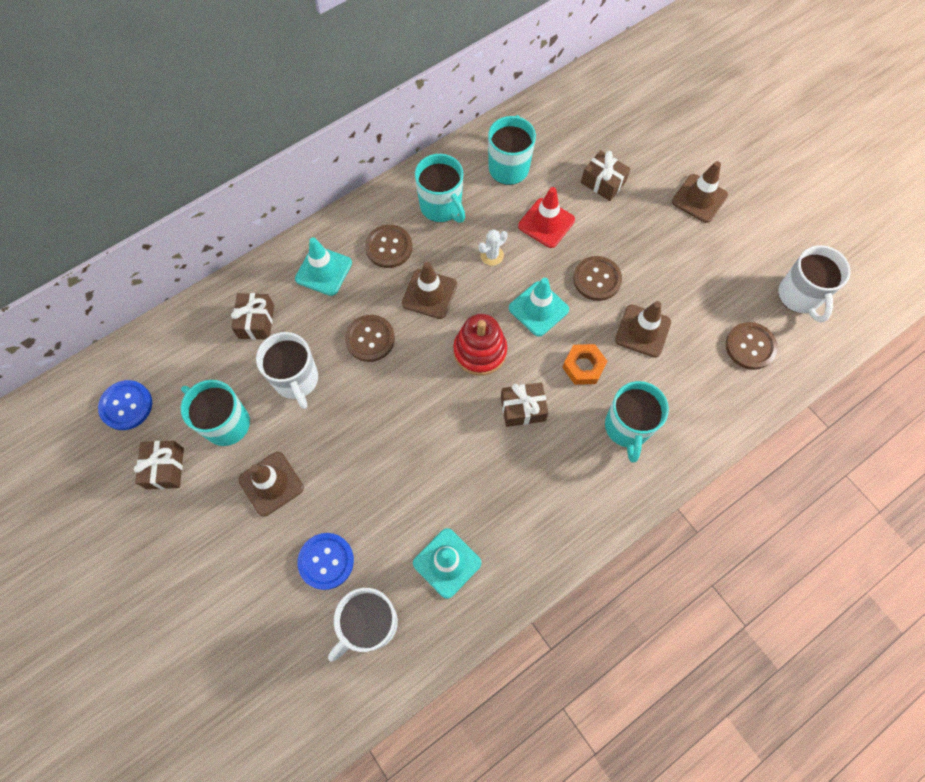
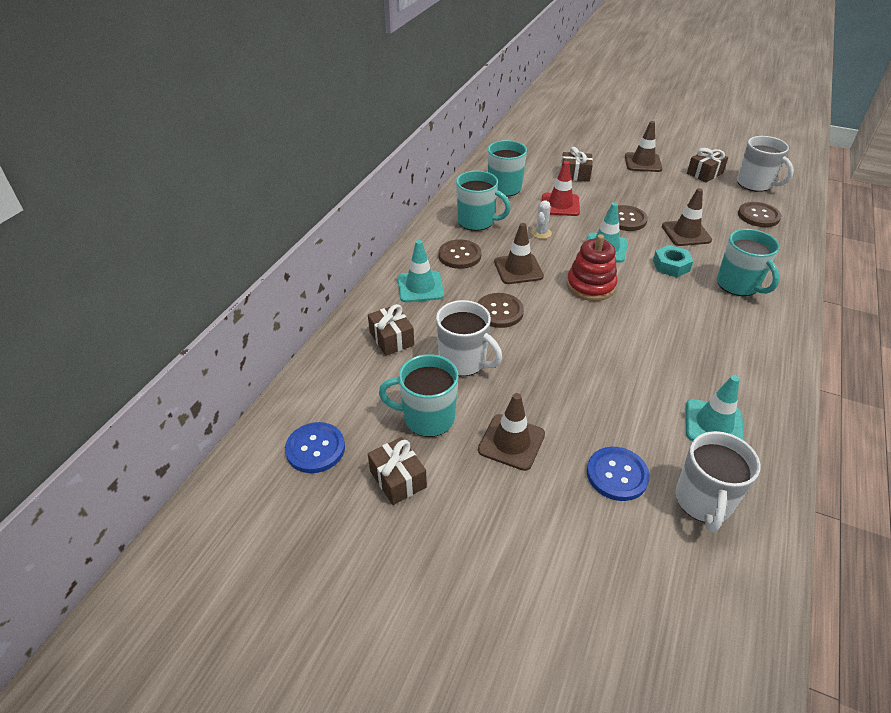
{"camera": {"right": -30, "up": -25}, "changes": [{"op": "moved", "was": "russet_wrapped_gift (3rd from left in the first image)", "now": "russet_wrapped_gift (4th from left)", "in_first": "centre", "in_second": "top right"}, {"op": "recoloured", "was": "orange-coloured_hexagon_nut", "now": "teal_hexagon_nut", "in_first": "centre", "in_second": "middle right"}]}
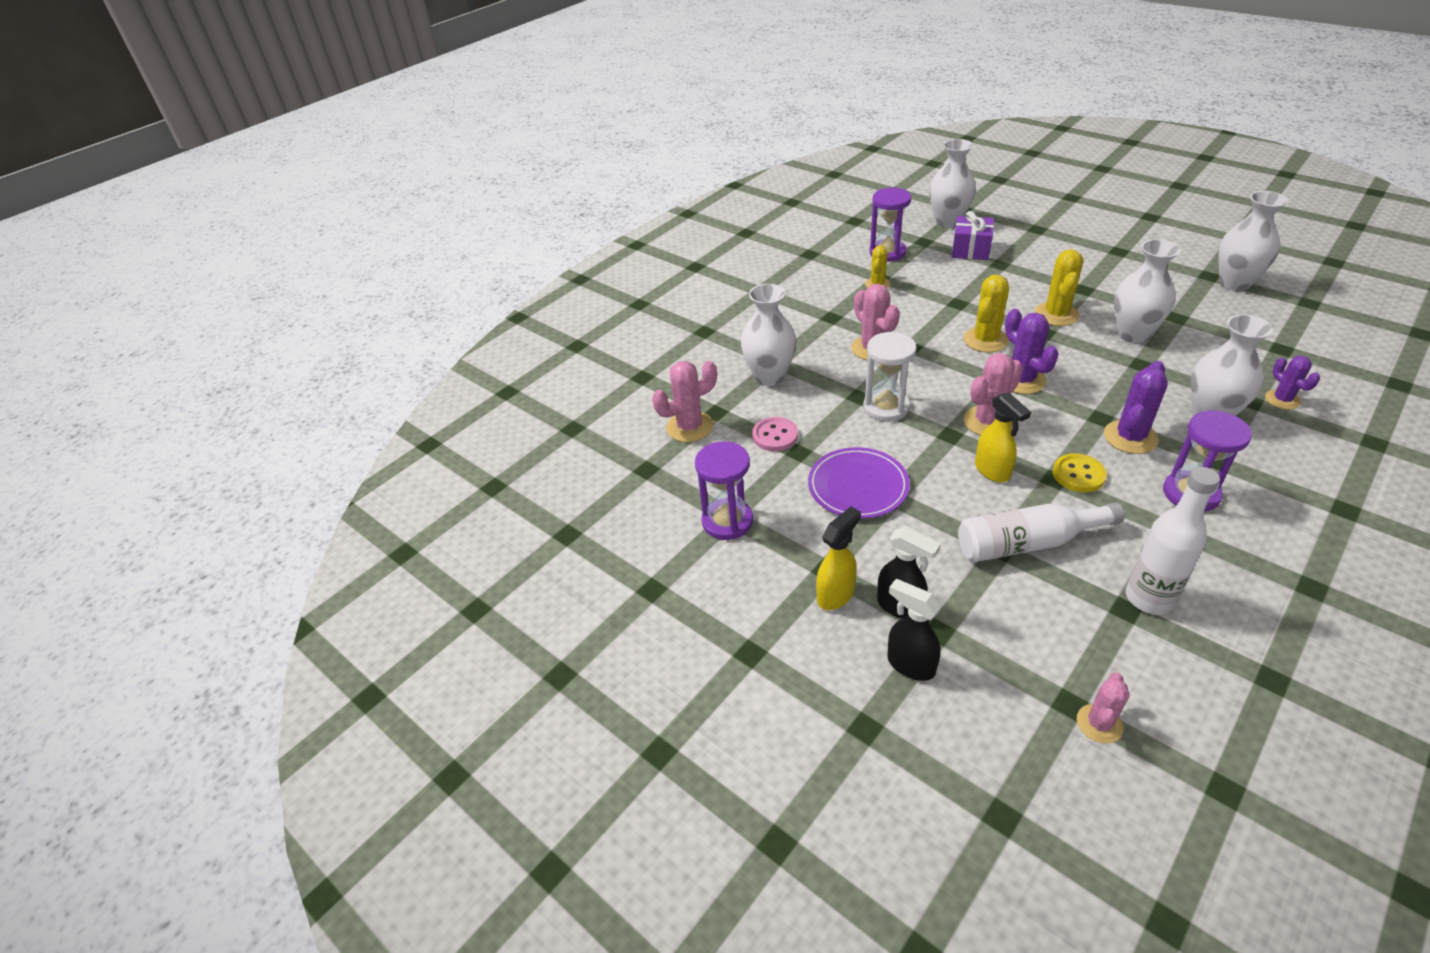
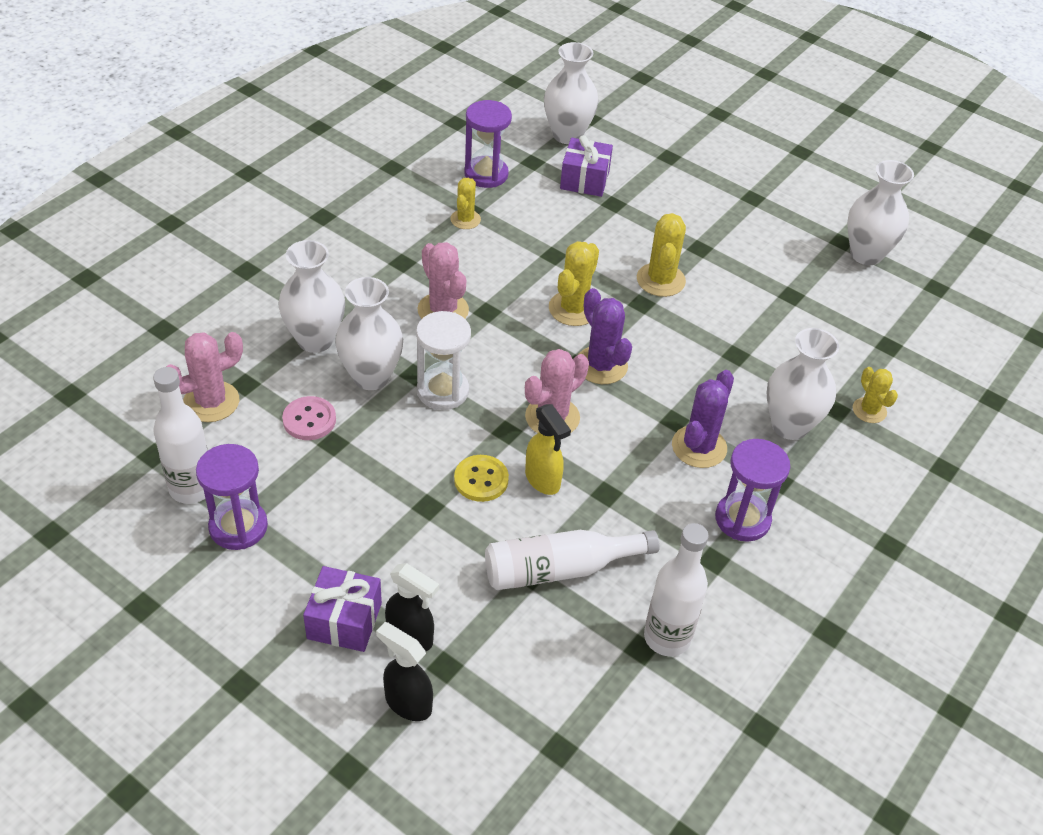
{"camera": {"right": -10, "up": 5}, "changes": [{"op": "removed", "was": "violet_flat_dish", "in_first": "centre"}, {"op": "replaced", "was": "bright_yellow_spray_bottle (1st from left)", "now": "violet_wrapped_gift (1st from left)", "in_first": "centre", "in_second": "bottom left"}, {"op": "moved", "was": "bright_yellow_shirt_button", "in_first": "middle right", "in_second": "centre"}, {"op": "removed", "was": "rosy_cactus (4th from left)", "in_first": "bottom right"}, {"op": "moved", "was": "snow-white_vase (3rd from left in the first image)", "now": "snow-white_vase (2nd from left)", "in_first": "top right", "in_second": "centre"}, {"op": "recoloured", "was": "violet_cactus (3rd from left)", "now": "bright_yellow_cactus (4th from left)", "in_first": "middle right", "in_second": "middle right"}, {"op": "added", "now": "snow-white_flask (1st from left)", "in_second": "middle left"}]}
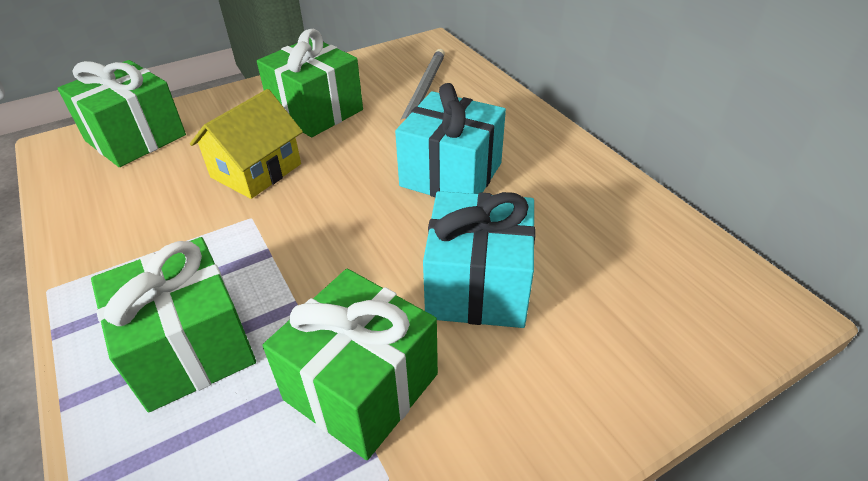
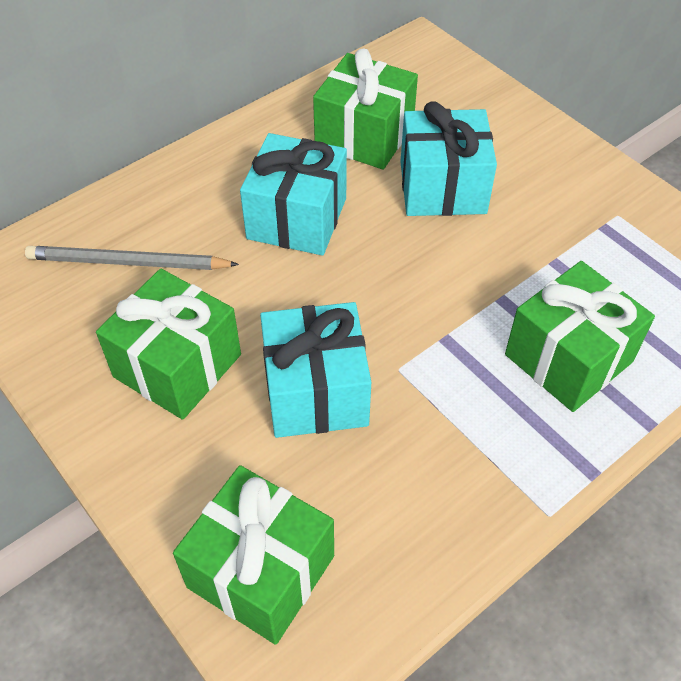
{"camera": {"right": -100, "up": 10}, "changes": [{"op": "replaced", "was": "bright_yellow_toy_house", "now": "teal_wrapped_gift (2nd from left)", "in_first": "top left", "in_second": "centre"}, {"op": "moved", "was": "green_wrapped_gift (4th from left in the first image)", "now": "green_wrapped_gift (3rd from left)", "in_first": "bottom centre", "in_second": "top centre"}]}
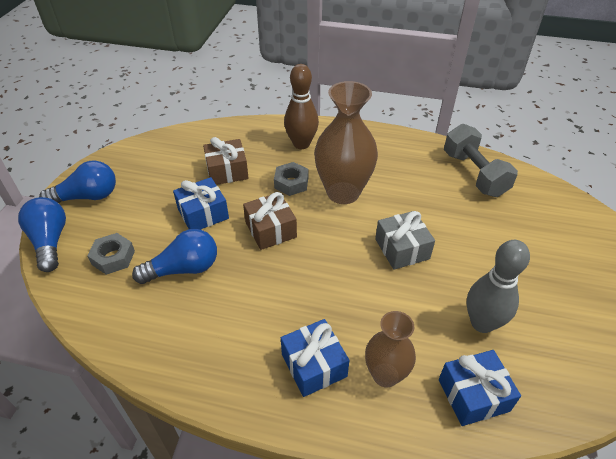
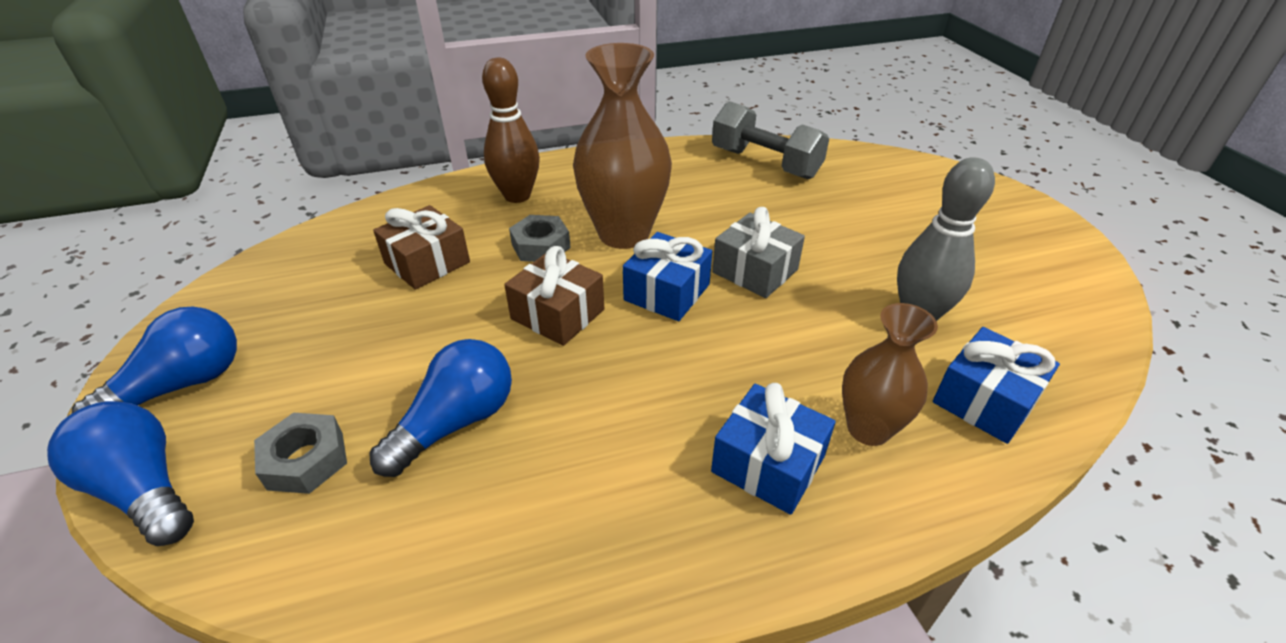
{"camera": {"right": -30, "up": -5}, "changes": [{"op": "moved", "was": "royal_blue_wrapped_gift (1st from left)", "in_first": "middle left", "in_second": "centre"}]}
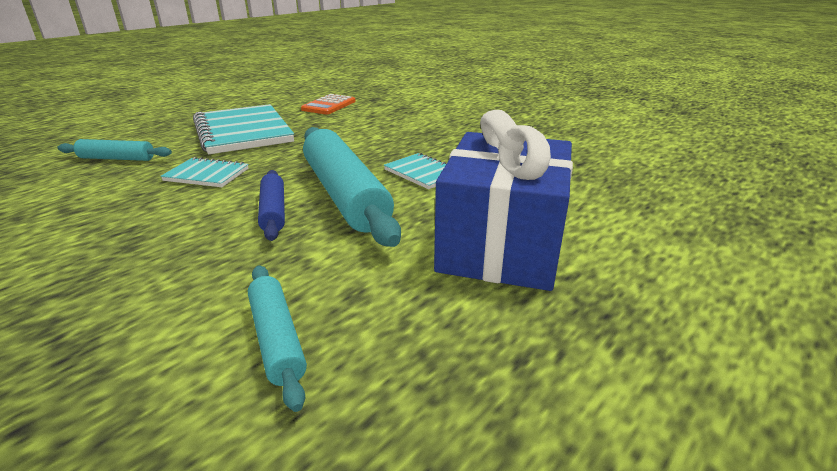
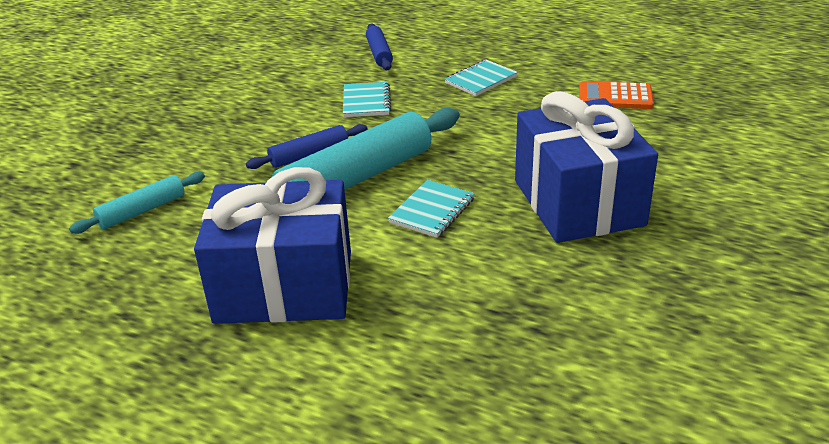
{"camera": {"right": 75, "up": 5}, "changes": [{"op": "recoloured", "was": "teal_rolling_pin (1st from left)", "now": "royal_blue_rolling_pin (2nd from left)", "in_first": "top left", "in_second": "top centre"}, {"op": "resized", "was": "teal_notepad (2nd from left in the first image)", "in_first": "top left", "in_second": "top centre", "ratio": 0.5}, {"op": "added", "now": "royal_blue_wrapped_gift (2nd from left)", "in_second": "middle right"}]}
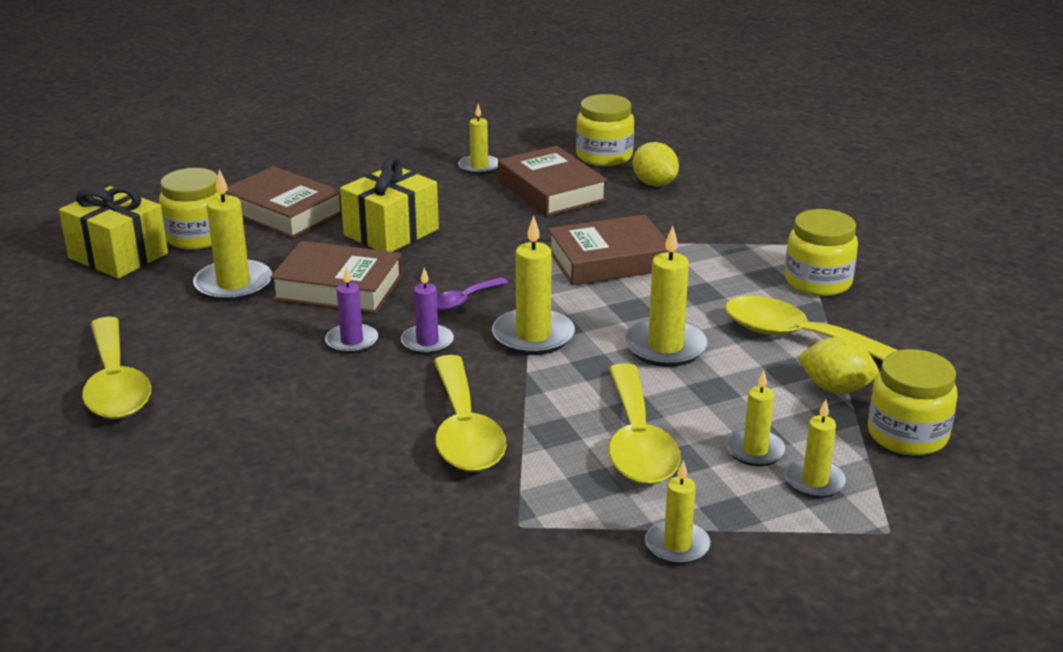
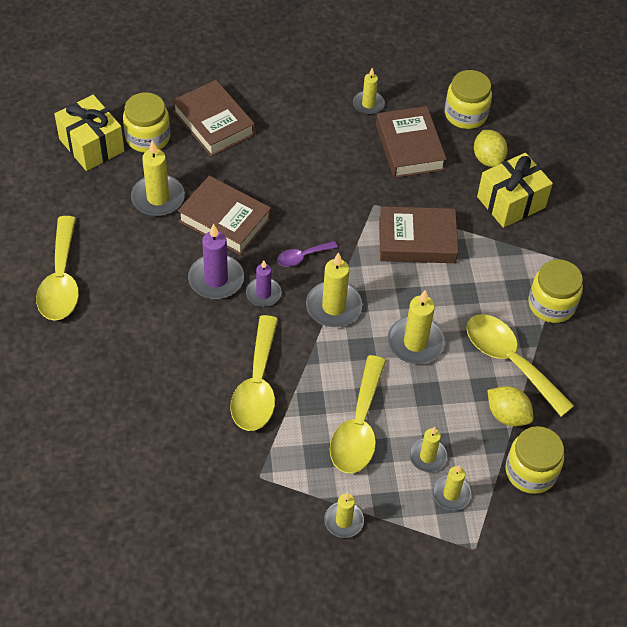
{"camera": {"right": 15, "up": 25}, "changes": [{"op": "resized", "was": "violet_candle (1st from left)", "in_first": "middle left", "in_second": "centre", "ratio": 1.58}, {"op": "moved", "was": "bright_yellow_wrapped_gift (2nd from left)", "in_first": "top centre", "in_second": "top right"}]}
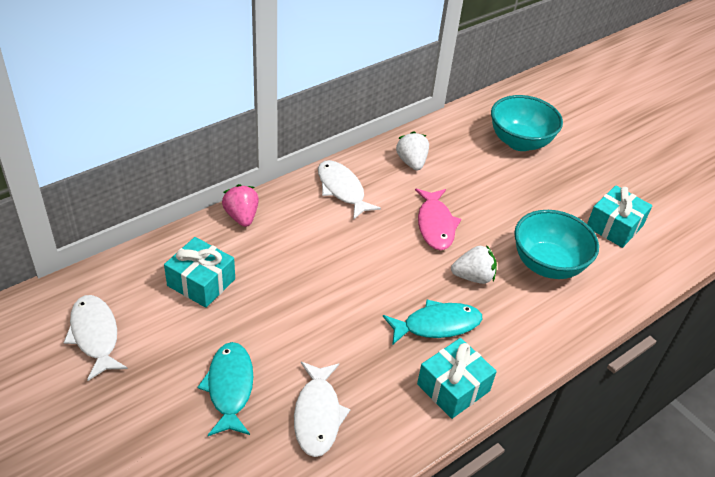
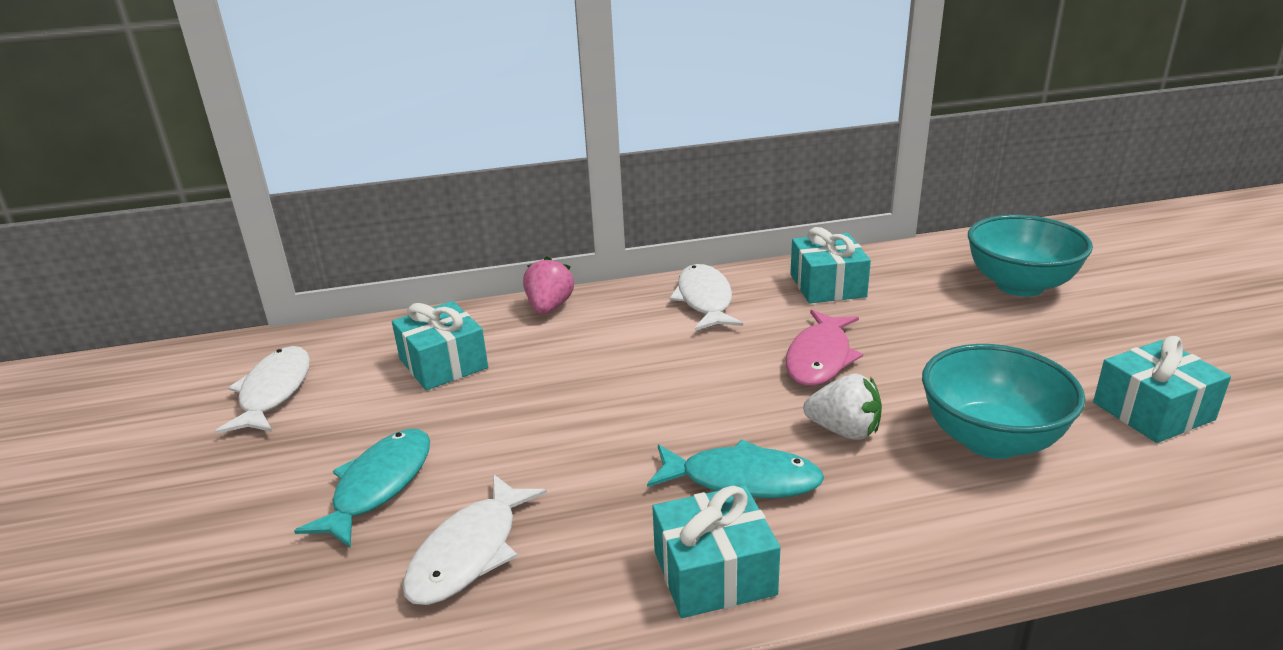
{"camera": {"right": 30, "up": -15}, "changes": [{"op": "replaced", "was": "snow-white_toy_strawberry (1st from left)", "now": "teal_wrapped_gift (3rd from left)", "in_first": "top centre", "in_second": "centre"}]}
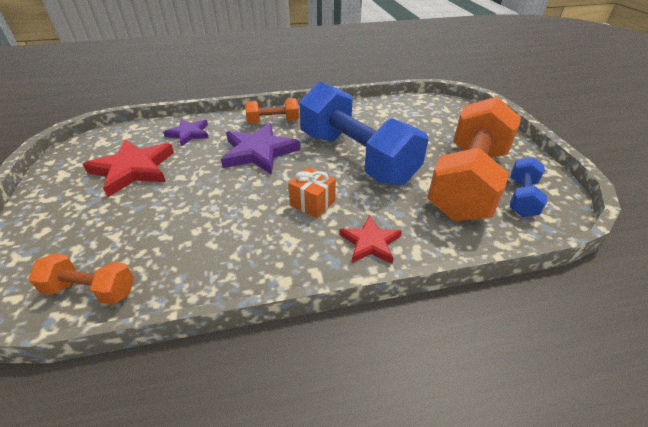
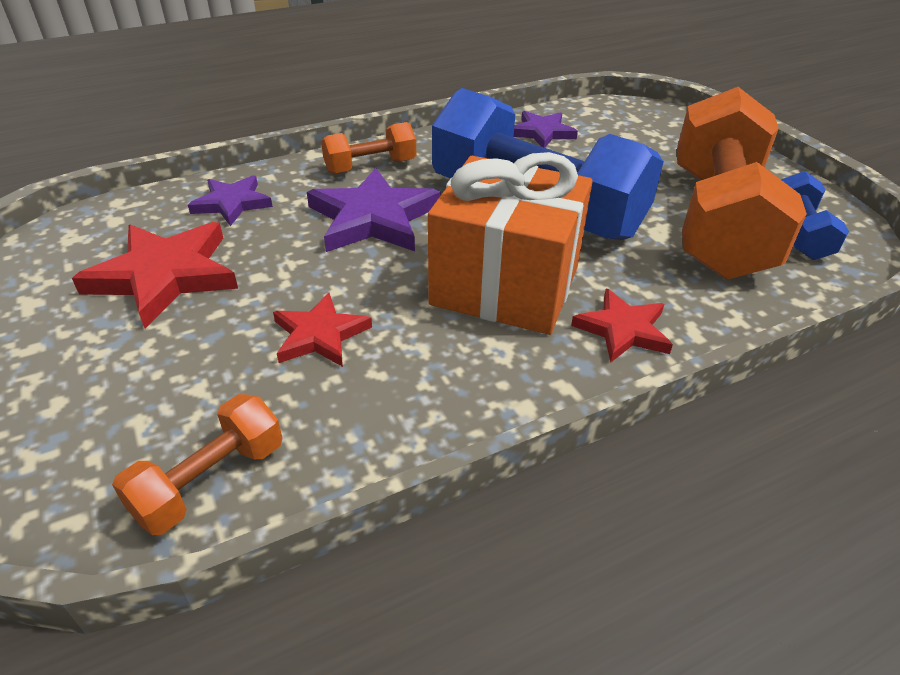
{"camera": {"right": -15, "up": 0}, "changes": [{"op": "turned", "was": "orange-coloured_hand_weight (1st from left)", "in_first": "middle left", "in_second": "bottom left", "clockwise": -45}, {"op": "resized", "was": "orange-coloured_wrapped_gift", "in_first": "centre", "in_second": "centre", "ratio": 2.21}, {"op": "added", "now": "crimson_star_shape (2nd from left)", "in_second": "centre"}, {"op": "added", "now": "violet_star_shape (3rd from left)", "in_second": "top centre"}]}
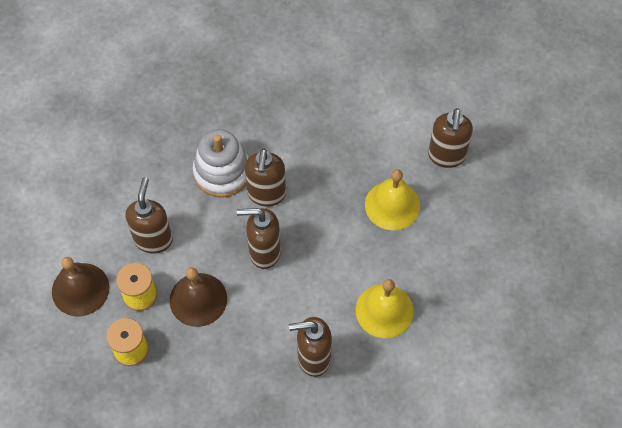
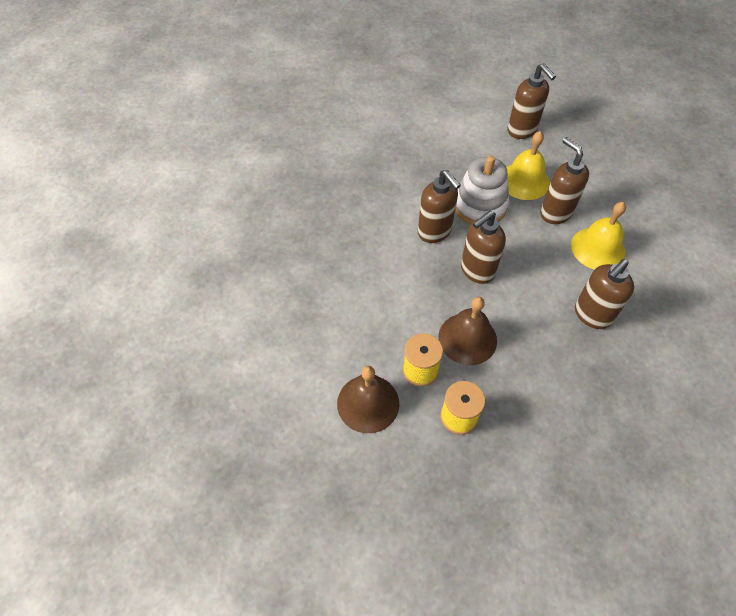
{"camera": {"right": -40, "up": -5}, "changes": [{"op": "moved", "was": "russet_soap_dispenser (1st from left in the first image)", "now": "russet_soap_dispenser (4th from left)", "in_first": "middle left", "in_second": "top right"}, {"op": "moved", "was": "snow-white_stacking_toy", "in_first": "centre", "in_second": "top centre"}]}
